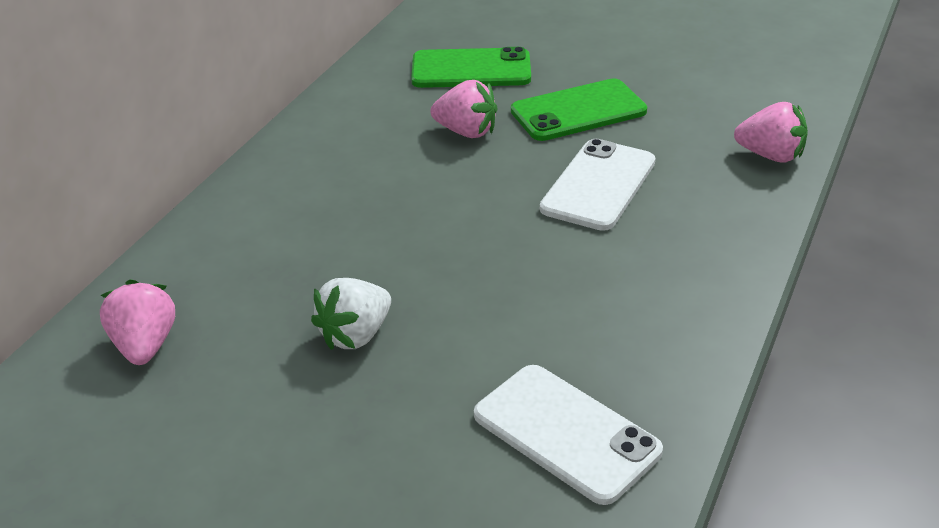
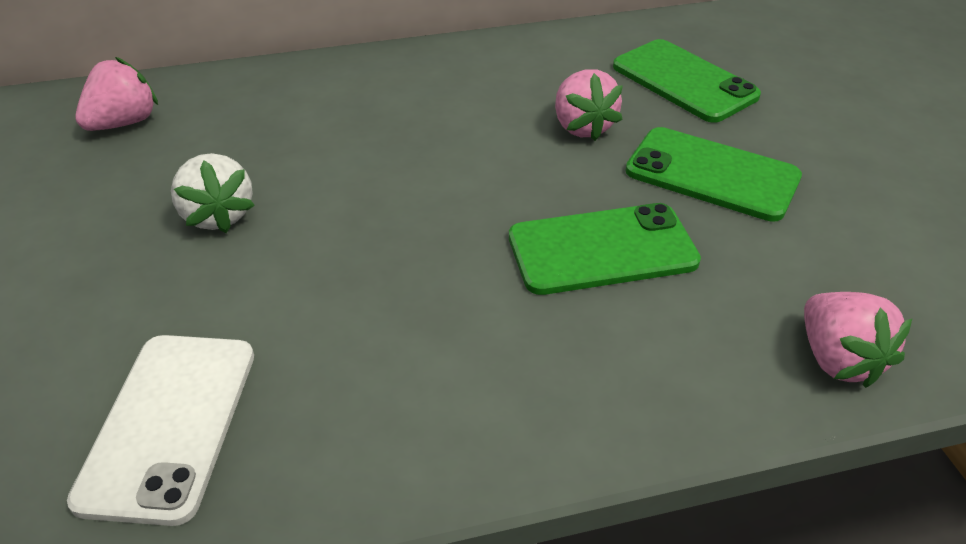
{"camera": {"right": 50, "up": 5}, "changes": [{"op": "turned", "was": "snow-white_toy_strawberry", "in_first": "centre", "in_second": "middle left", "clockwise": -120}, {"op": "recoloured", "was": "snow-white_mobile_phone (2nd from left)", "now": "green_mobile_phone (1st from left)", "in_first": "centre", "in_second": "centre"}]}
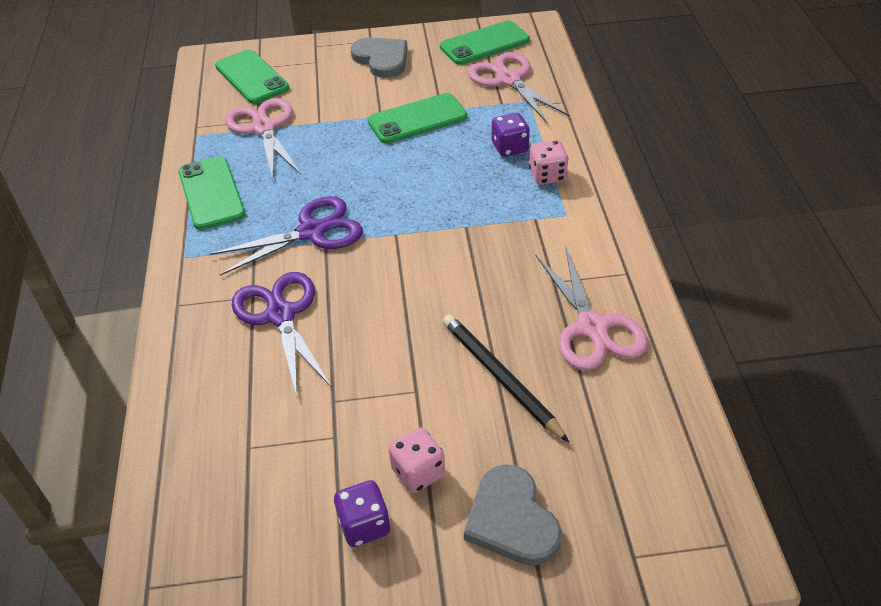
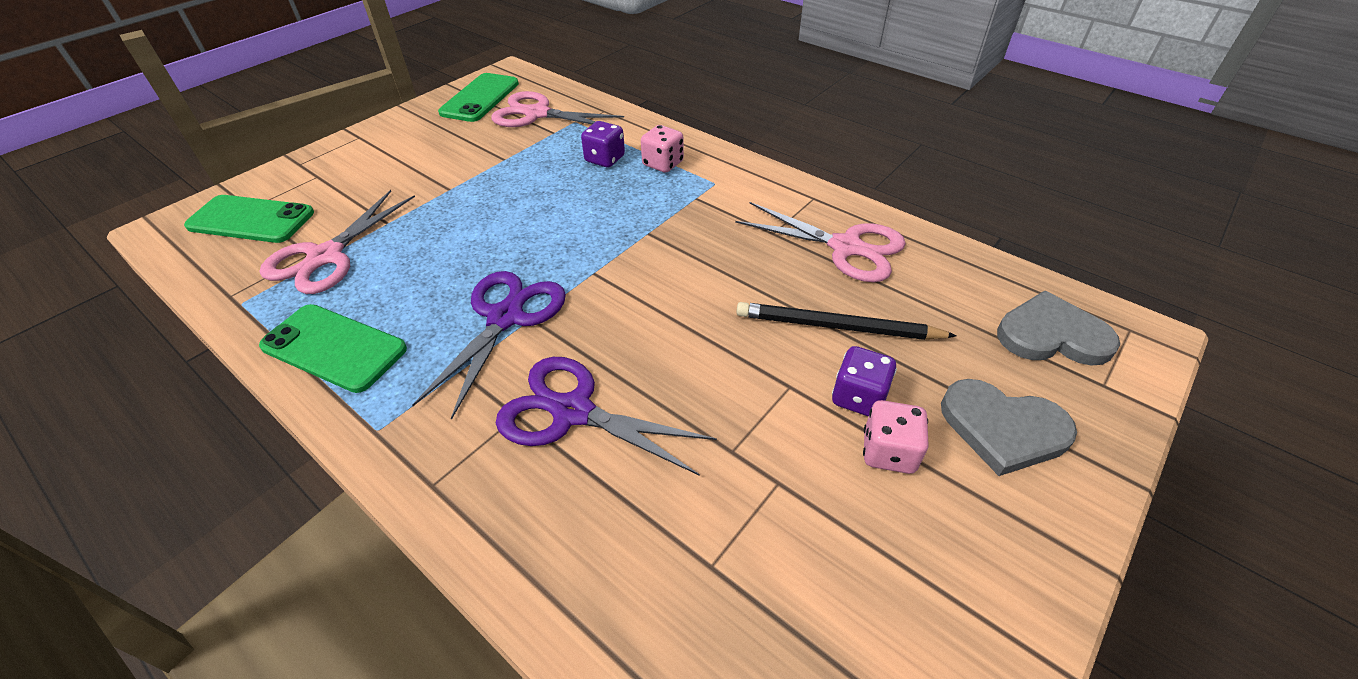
{"camera": {"right": -45, "up": 0}, "changes": [{"op": "turned", "was": "rosy_pair_of_scissors (1st from left)", "in_first": "top left", "in_second": "middle left", "clockwise": -90}, {"op": "moved", "was": "violet_die (1st from left in the first image)", "now": "violet_die (2nd from left)", "in_first": "bottom centre", "in_second": "centre"}, {"op": "moved", "was": "ash-grey_love_heart (1st from left in the first image)", "now": "ash-grey_love_heart (2nd from left)", "in_first": "top centre", "in_second": "middle right"}, {"op": "removed", "was": "green_mobile_phone (3rd from left)", "in_first": "top centre"}]}
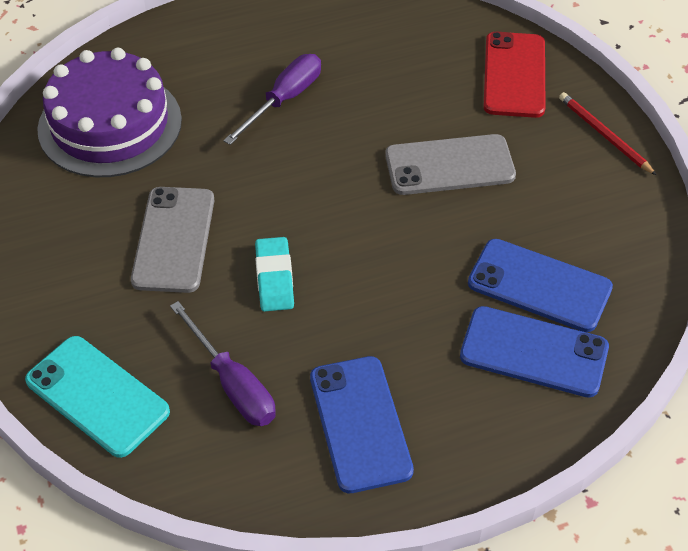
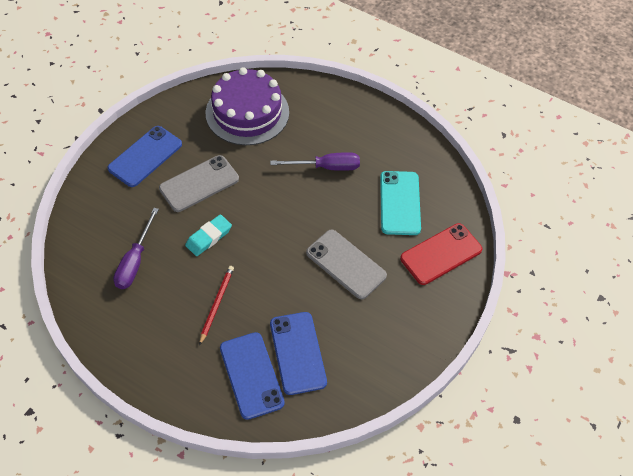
{"camera": {"right": 50, "up": 5}, "changes": [{"op": "moved", "was": "teal_mobile_phone", "in_first": "bottom left", "in_second": "centre"}, {"op": "moved", "was": "royal_blue_mobile_phone (1st from left)", "in_first": "bottom centre", "in_second": "top left"}, {"op": "moved", "was": "crimson_wooden_pencil", "in_first": "top right", "in_second": "centre"}]}
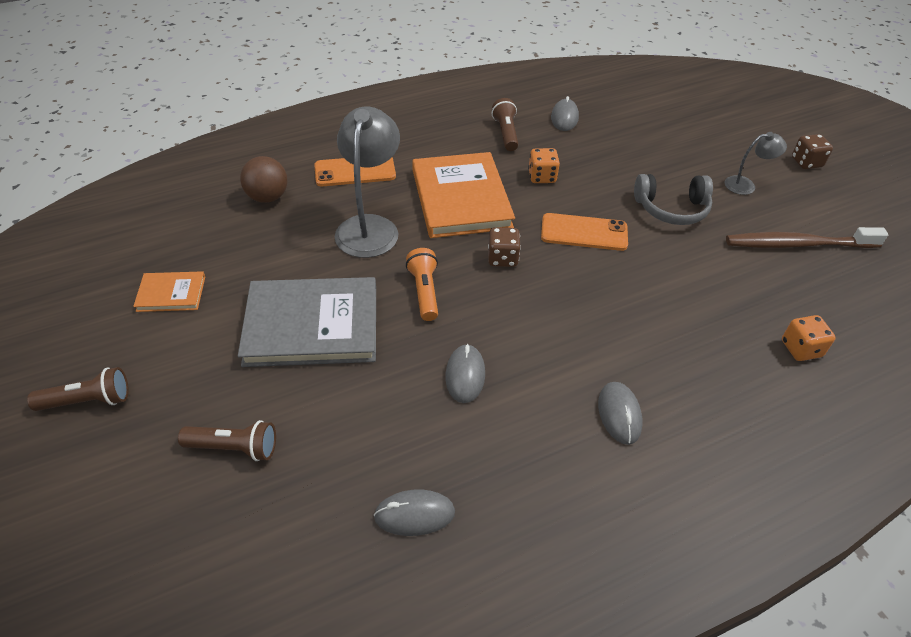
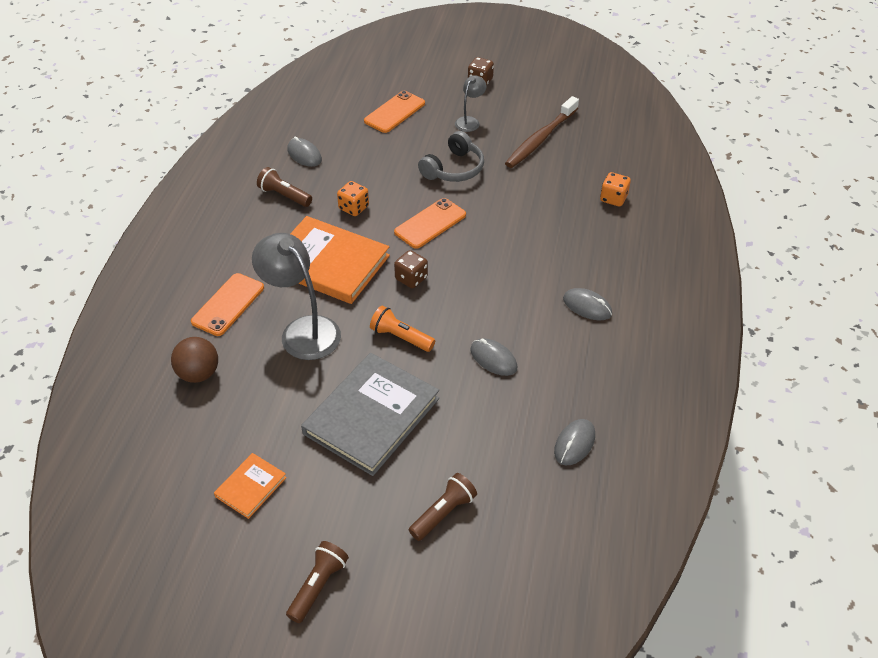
{"camera": {"right": -50, "up": 0}, "changes": [{"op": "added", "now": "orange-coloured_mobile_phone (2nd from left)", "in_second": "top centre"}]}
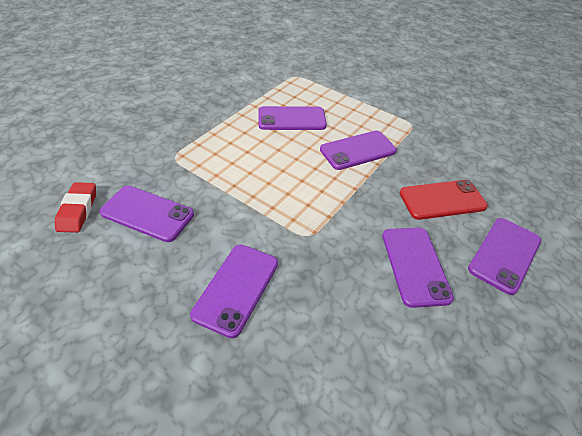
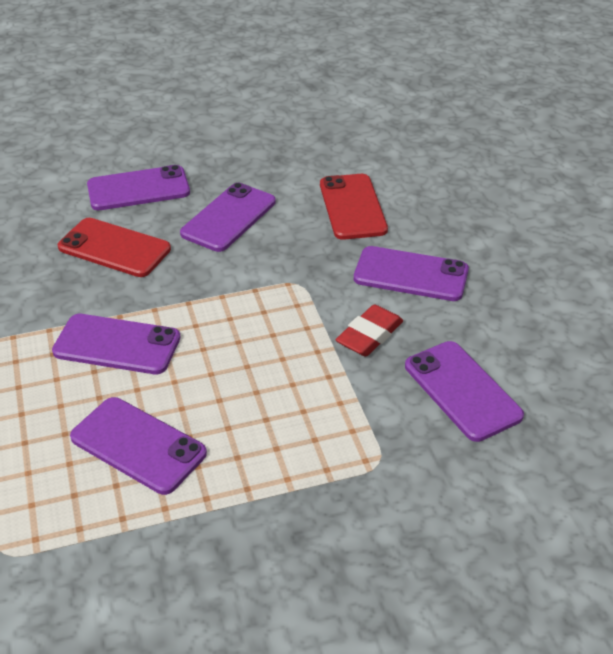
{"camera": {"right": -140, "up": -5}, "changes": [{"op": "moved", "was": "crimson_gum_eraser", "in_first": "middle left", "in_second": "centre"}, {"op": "turned", "was": "violet_mobile_phone (2nd from left in the first image)", "in_first": "bottom centre", "in_second": "middle right", "clockwise": 45}, {"op": "added", "now": "crimson_mobile_phone (2nd from left)", "in_second": "top centre"}]}
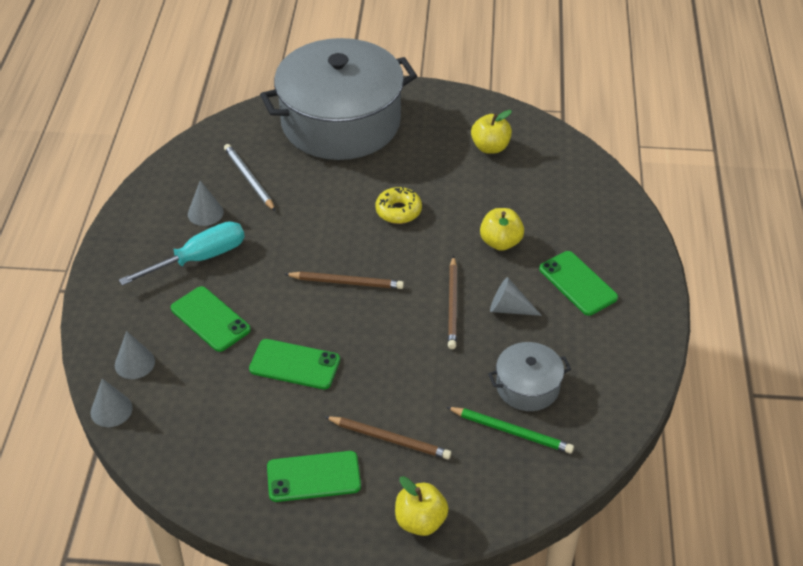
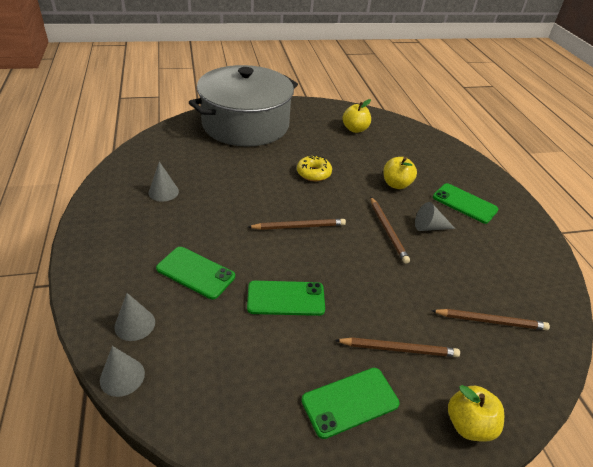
{"camera": {"right": -20, "up": -5}, "changes": [{"op": "removed", "was": "teal_hand_screwdriver", "in_first": "middle left"}, {"op": "removed", "was": "ash-grey_wooden_pencil", "in_first": "top left"}, {"op": "recoloured", "was": "green_wooden_pencil", "now": "russet_wooden_pencil (4th from left)", "in_first": "bottom centre", "in_second": "bottom right"}, {"op": "removed", "was": "ash-grey_cooking_pot (2nd from left)", "in_first": "centre"}]}
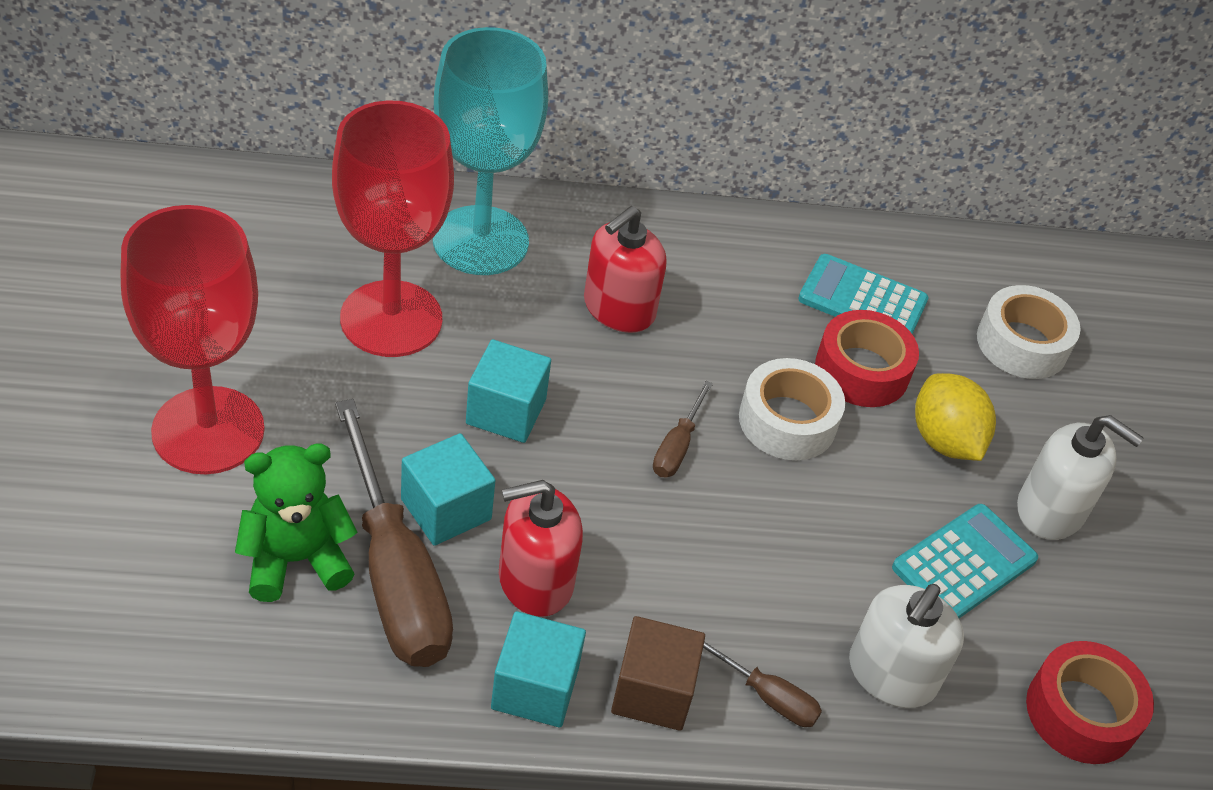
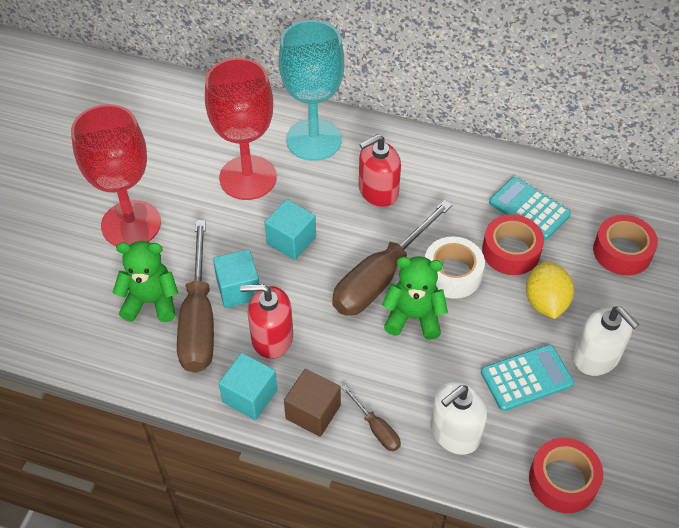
{"camera": {"right": 25, "up": 5}, "changes": [{"op": "resized", "was": "russet_hand_screwdriver (2nd from left in the first image)", "in_first": "centre", "in_second": "centre", "ratio": 2.23}, {"op": "recoloured", "was": "snow-white_roll_of_tape (2nd from left)", "now": "crimson_roll_of_tape (3rd from left)", "in_first": "middle right", "in_second": "middle right"}, {"op": "added", "now": "green_stuffed_bear (2nd from left)", "in_second": "centre"}]}
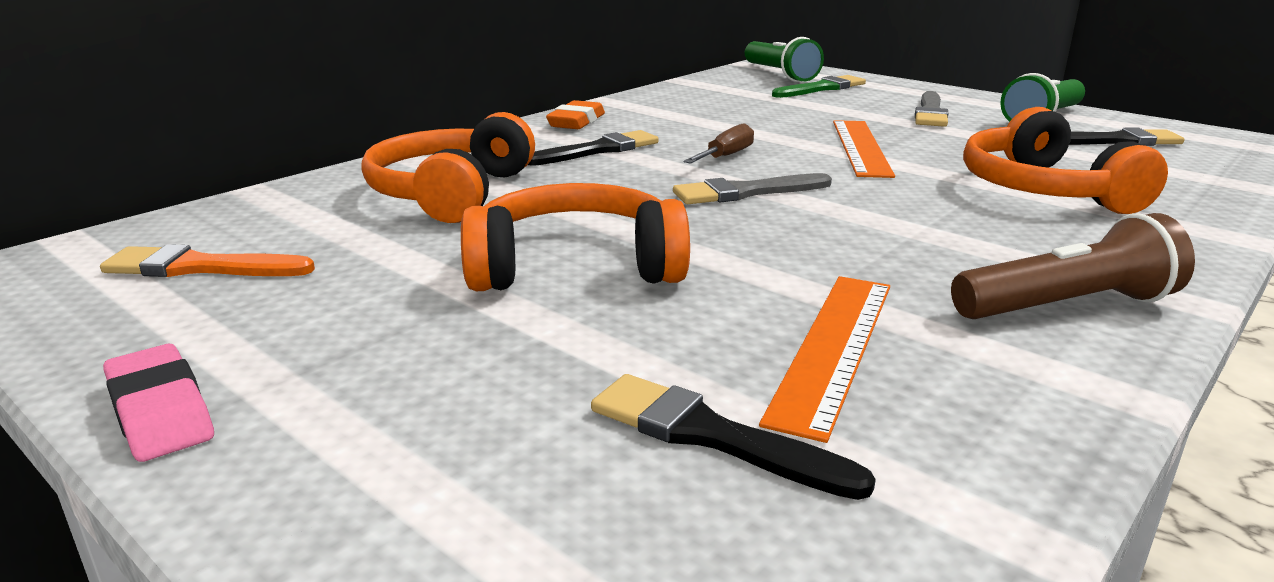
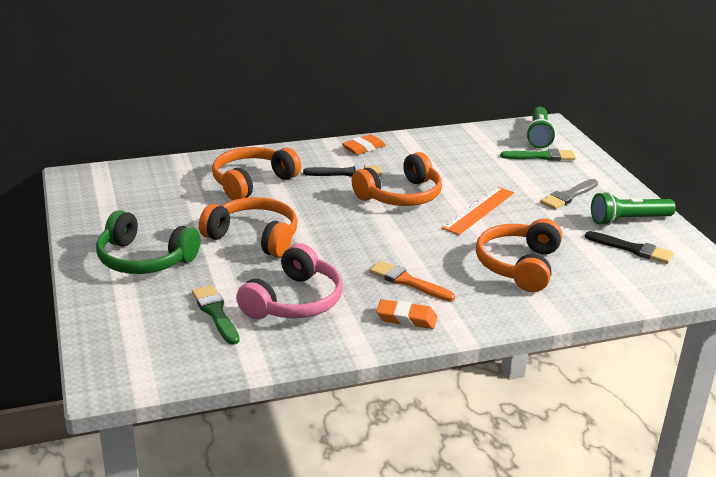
{"camera": {"right": 30, "up": 5}, "changes": [{"op": "moved", "was": "orange-coloured_paint_brush", "in_first": "middle left", "in_second": "centre"}, {"op": "removed", "was": "rosy_gum_eraser", "in_first": "bottom left"}, {"op": "recoloured", "was": "black_paint_brush (2nd from left)", "now": "green_paint_brush (1st from left)", "in_first": "bottom centre", "in_second": "middle left"}, {"op": "removed", "was": "ash-grey_paint_brush (1st from left)", "in_first": "top centre"}, {"op": "replaced", "was": "russet_hand_screwdriver", "now": "orange-coloured_headphones (3rd from left)", "in_first": "top centre", "in_second": "centre"}, {"op": "replaced", "was": "orange-coloured_ruler (1st from left)", "now": "rosy_headphones", "in_first": "centre", "in_second": "centre"}, {"op": "replaced", "was": "russet_flashlight", "now": "orange-coloured_gum_eraser (2nd from left)", "in_first": "middle right", "in_second": "centre"}, {"op": "added", "now": "green_headphones", "in_second": "middle left"}]}
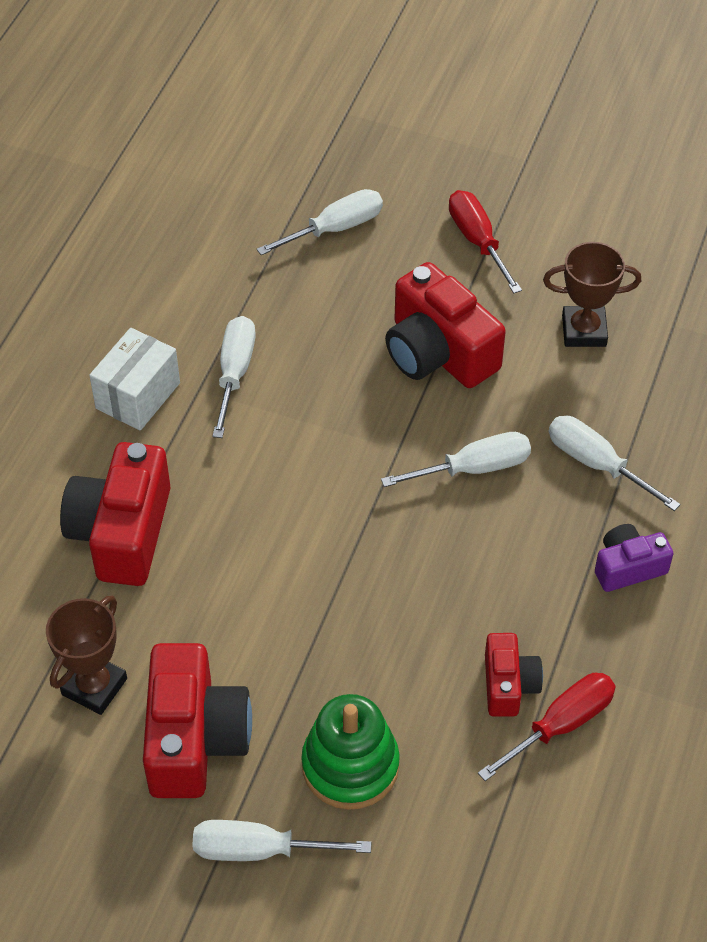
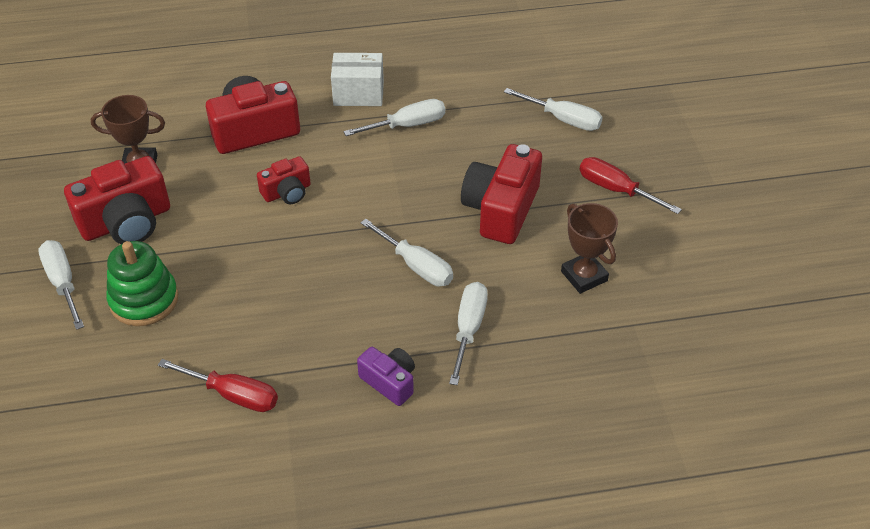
{"camera": {"right": 60, "up": -5}, "changes": [{"op": "turned", "was": "crimson_hand_screwdriver (1st from left in the first image)", "in_first": "top right", "in_second": "middle right", "clockwise": -90}, {"op": "moved", "was": "crimson_camera (4th from left in the first image)", "now": "crimson_camera (3rd from left)", "in_first": "bottom right", "in_second": "middle left"}]}
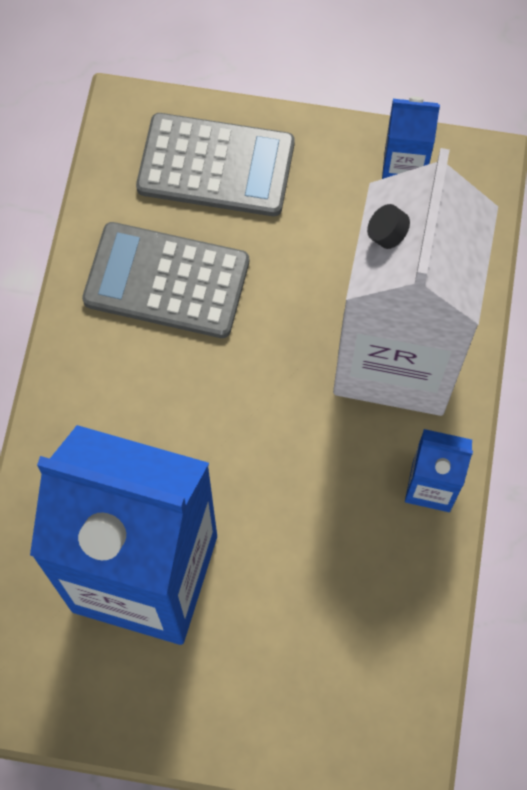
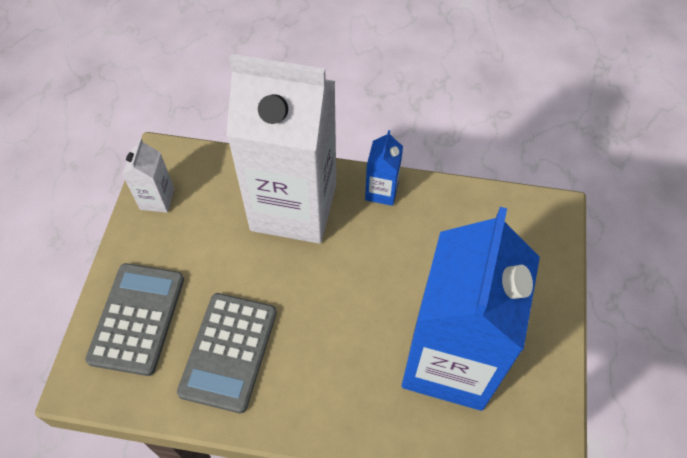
{"camera": {"right": -90, "up": -10}, "changes": [{"op": "recoloured", "was": "royal_blue_milk_carton (2nd from left)", "now": "snow-white_milk_carton (1st from left)", "in_first": "top right", "in_second": "middle left"}]}
